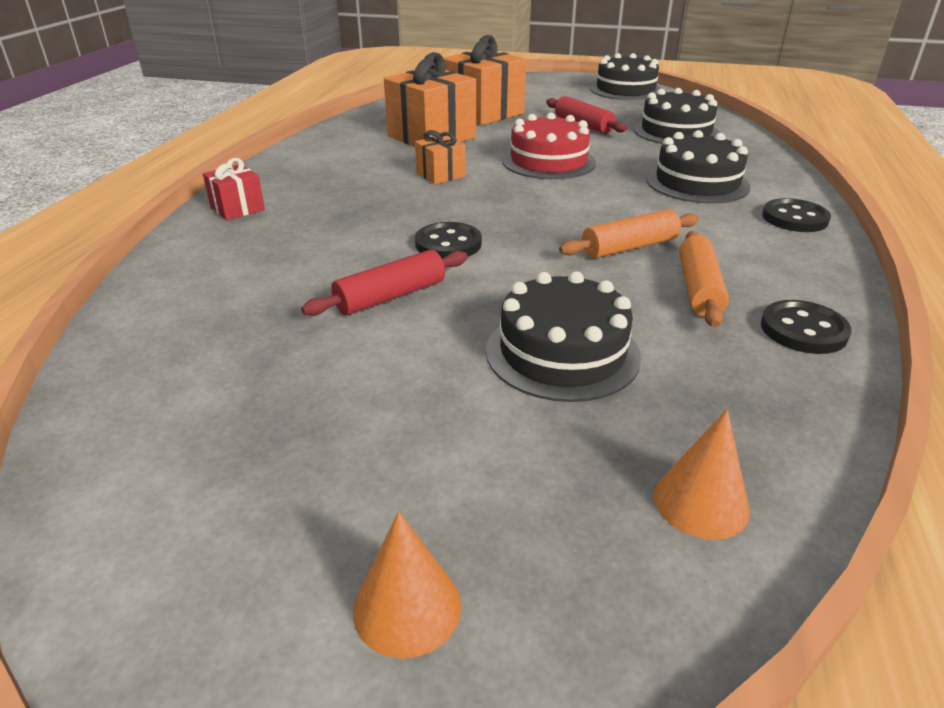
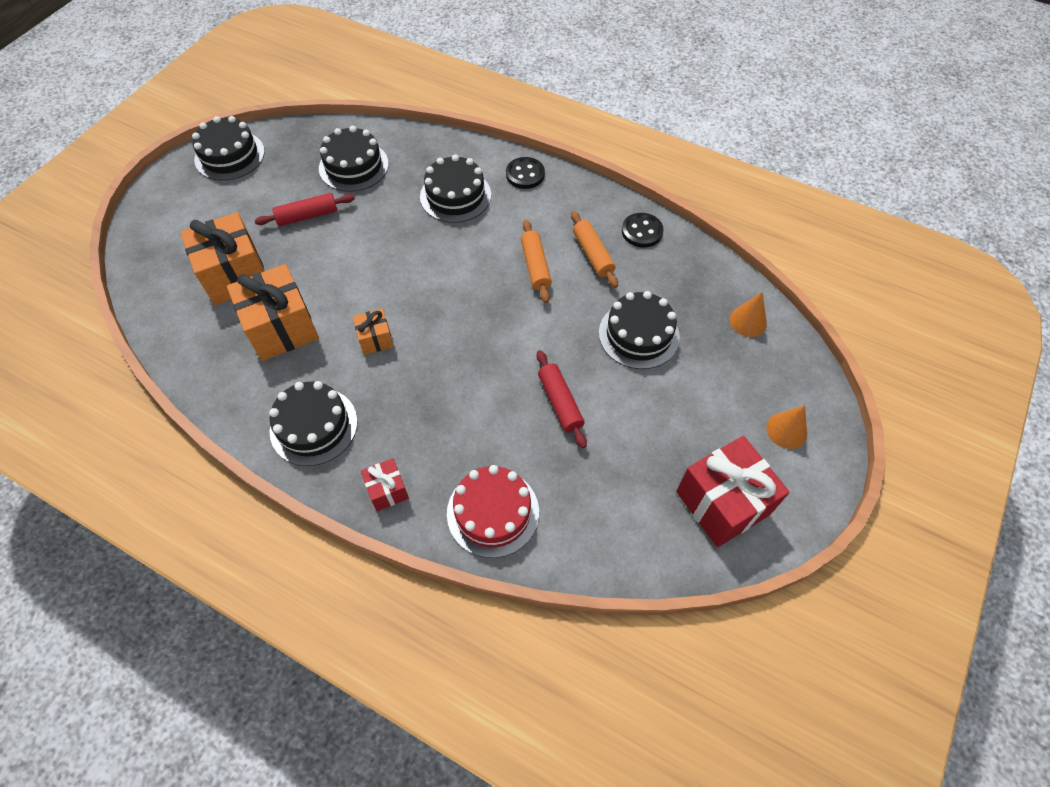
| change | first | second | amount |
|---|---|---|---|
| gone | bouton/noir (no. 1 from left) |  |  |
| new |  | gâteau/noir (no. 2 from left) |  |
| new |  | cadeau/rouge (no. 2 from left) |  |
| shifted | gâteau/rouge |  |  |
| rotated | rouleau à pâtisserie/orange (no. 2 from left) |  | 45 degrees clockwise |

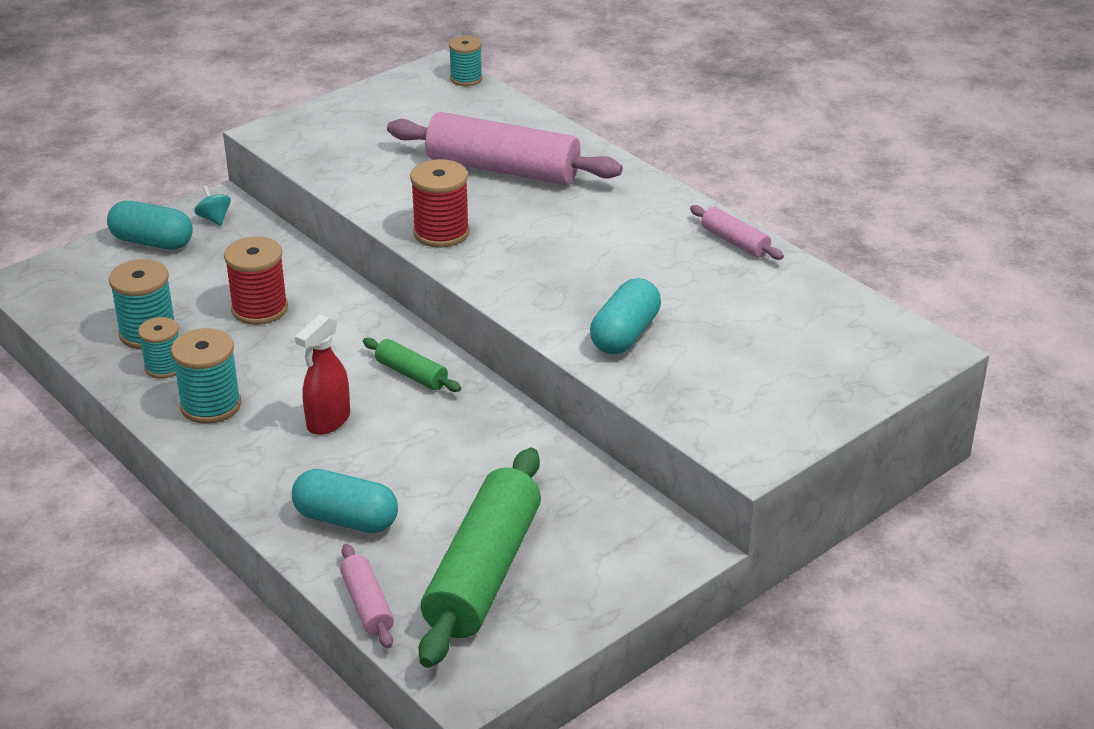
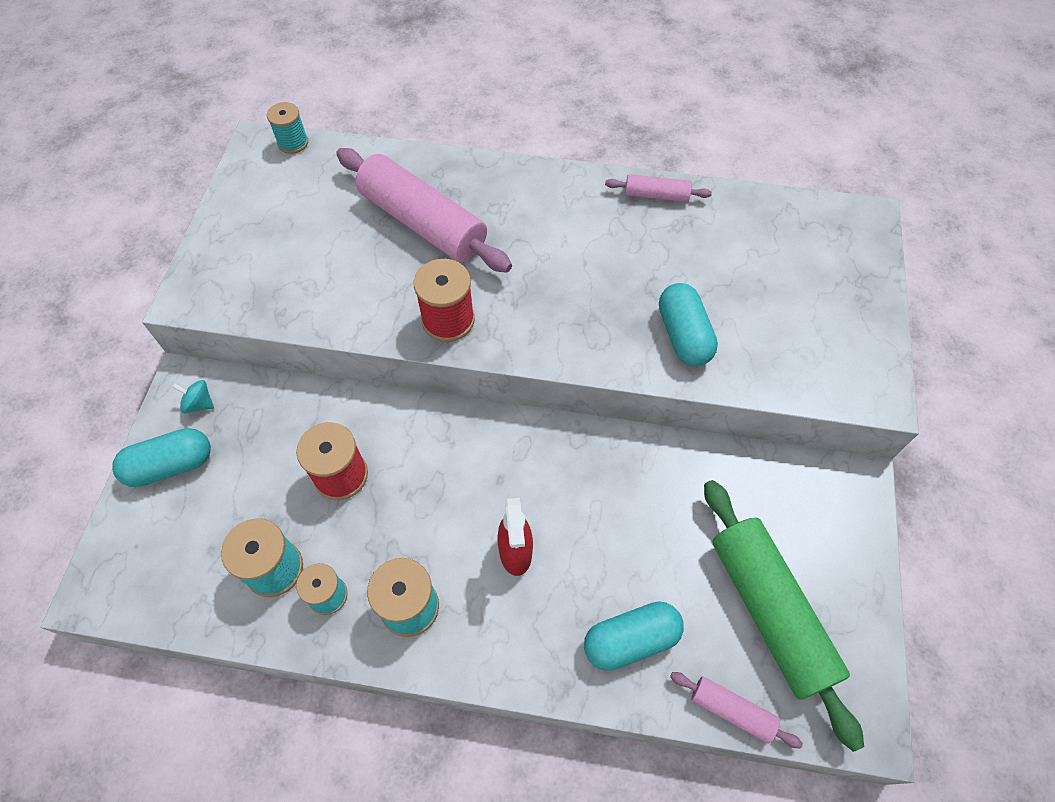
| change | first | second | amount |
|---|---|---|---|
| gone | rouleau à pâtisserie/vert (no. 1 from left) |  |  |
| rotated | rouleau à pâtisserie/rose (no. 2 from left in the first image) | rouleau à pâtisserie/rose (no. 1 from left) | 60 degrees clockwise |

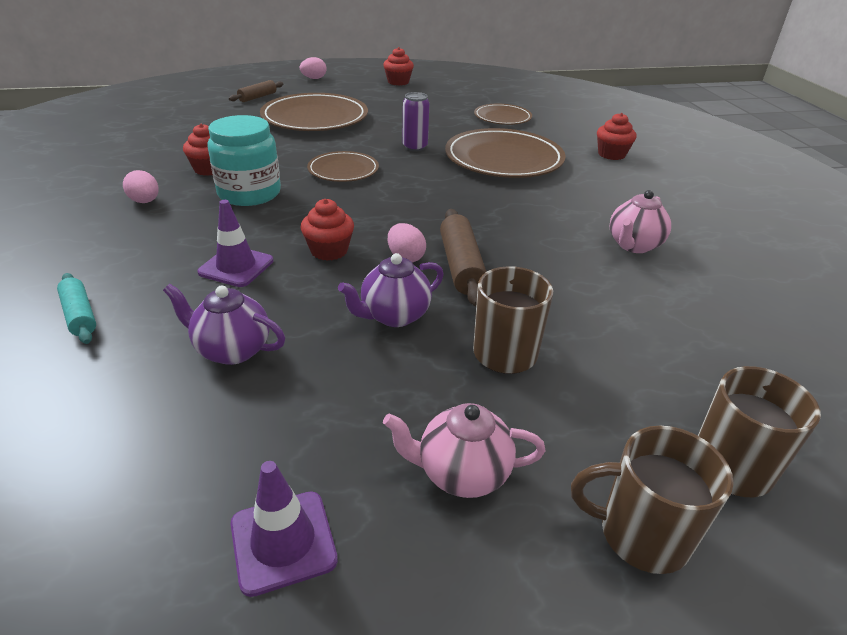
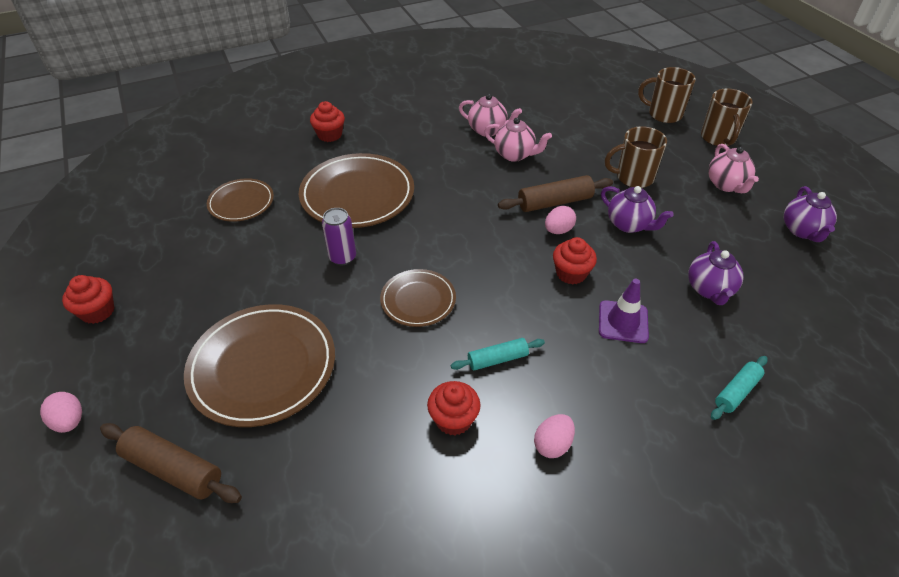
| change | first | second | amount |
|---|---|---|---|
| new |  | théière/rose (no. 2 from left) |  |
| swapped | bocal/turquoise | rouleau à pâtisserie/turquoise (no. 1 from left) |  |
| swapped | cône de chantier/violet (no. 2 from left) | théière/violet (no. 3 from left) |  |
| scaled | rouleau à pâtisserie/marron (no. 1 from left) |  | x1.55 |

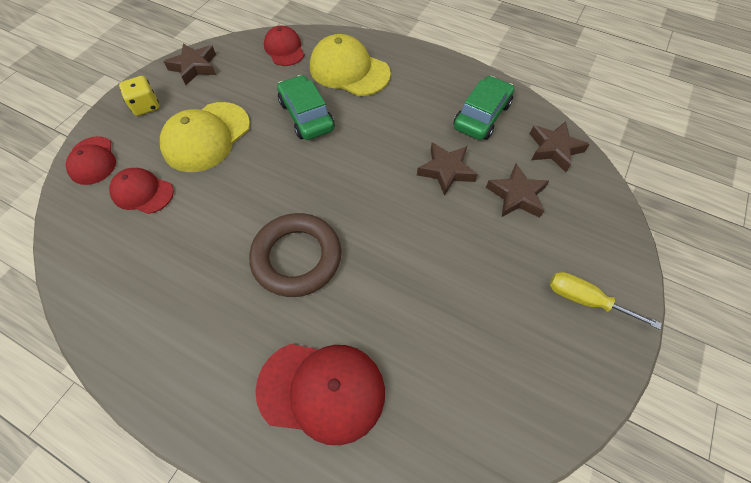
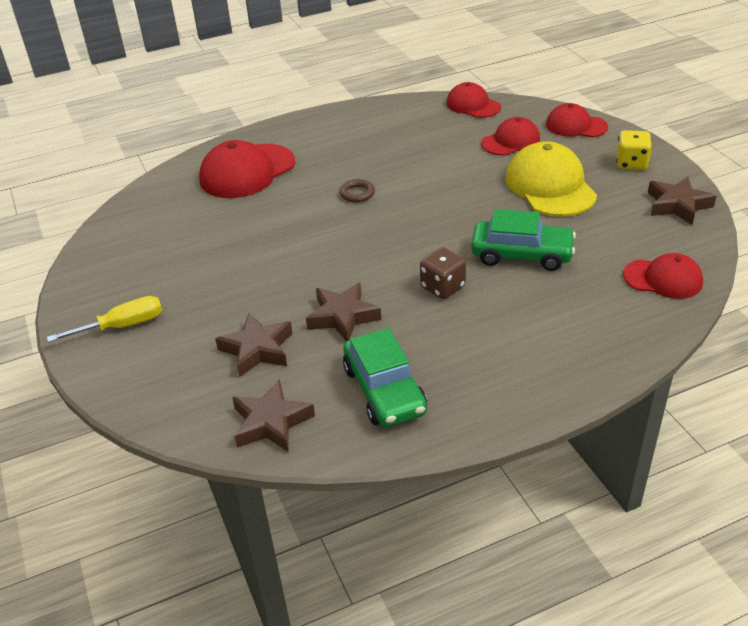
| change | first | second | amount |
|---|---|---|---|
| gone | casquette/jaune (no. 2 from left) |  |  |
| new |  | dé/marron |  |
| new |  | casquette/rouge (no. 2 from left) |  |
| scaled | anneau/marron |  | x0.41 |

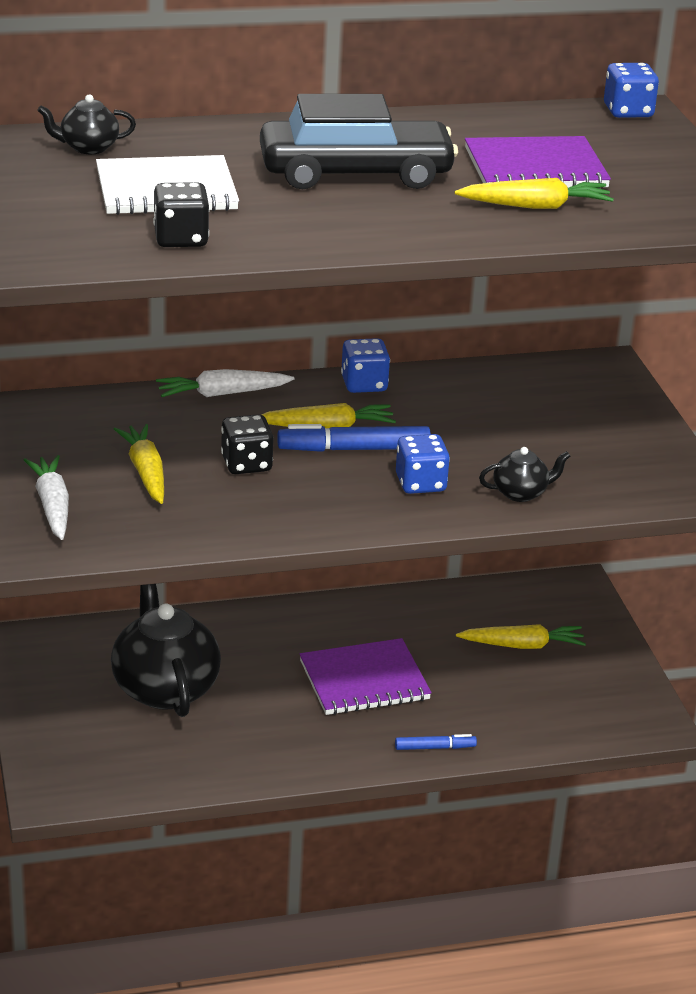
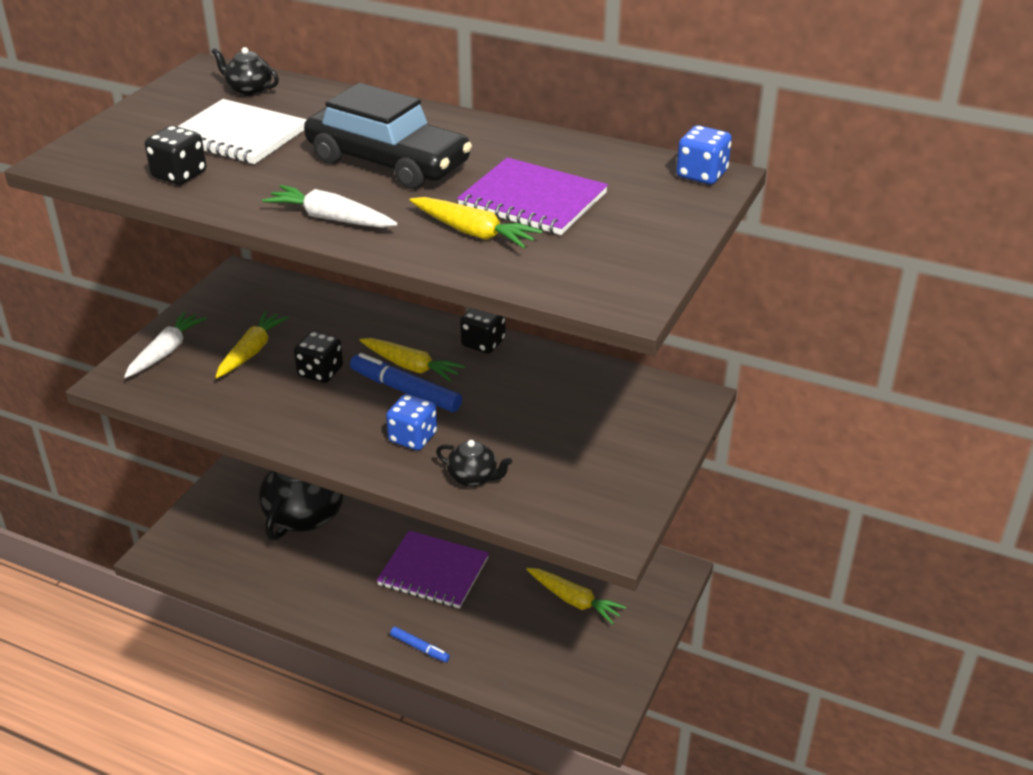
| change | first | second | amount |
|---|---|---|---|
| shifted | carotte/blanc (no. 2 from left) |  |  |
| repainted | dé/bleu (no. 1 from left) | dé/noir (no. 3 from left) |  |

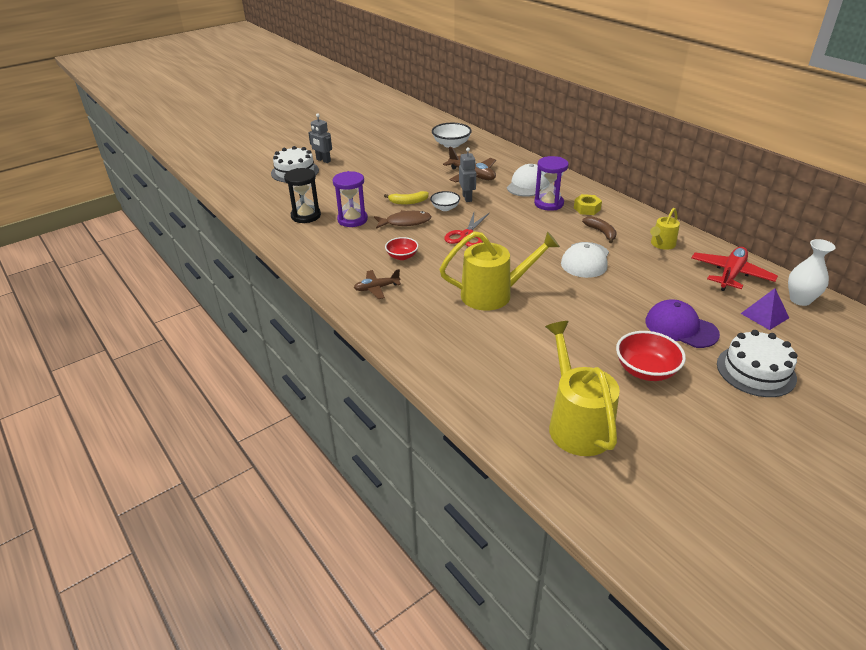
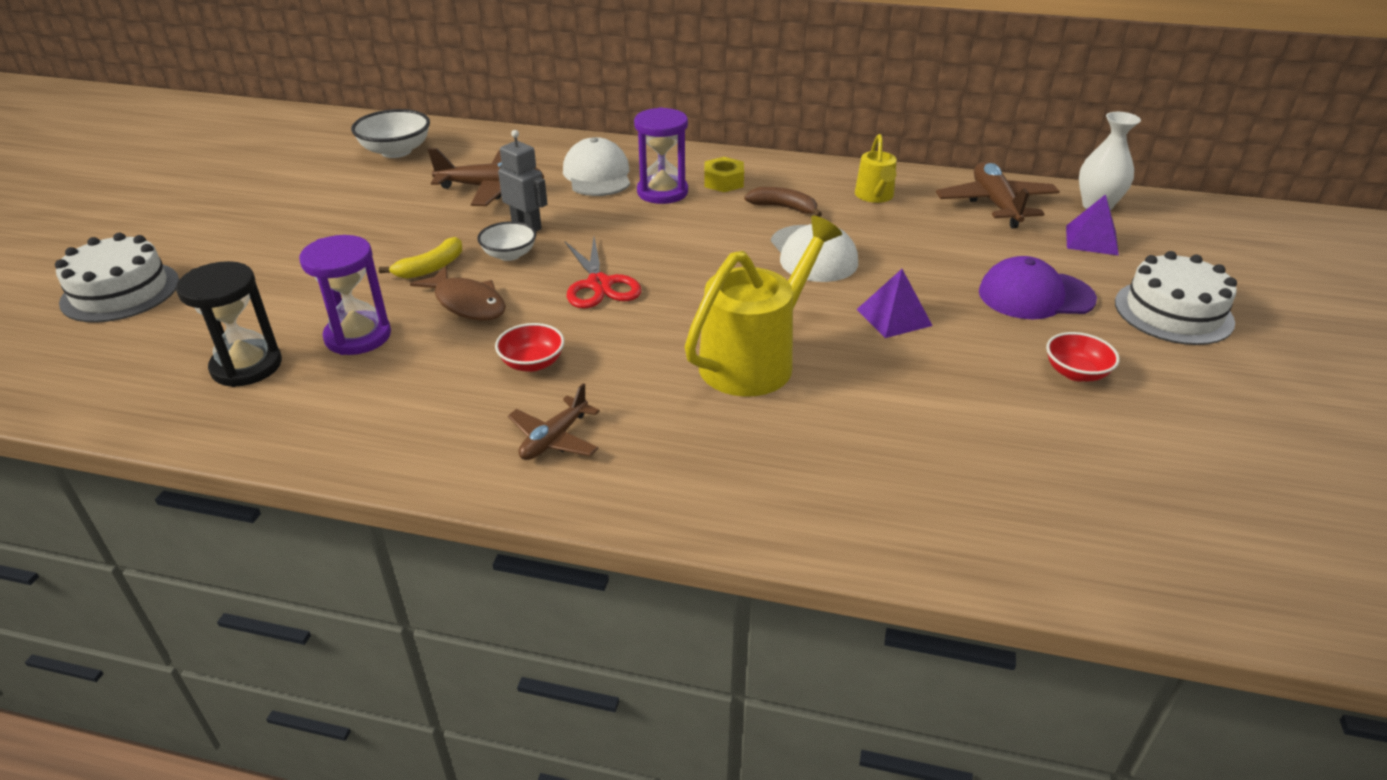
| change | first | second | amount |
|---|---|---|---|
| gone | robot/gris (no. 1 from left) |  |  |
| gone | arrosoir/jaune (no. 2 from left) |  |  |
| new |  | pyramide/violet (no. 1 from left) |  |
| repainted | avion/rouge | avion/marron (no. 3 from left) |  |
| rotated | poisson/marron |  | 90 degrees clockwise |
| scaled | bol/rouge (no. 2 from left) |  | x0.64 |

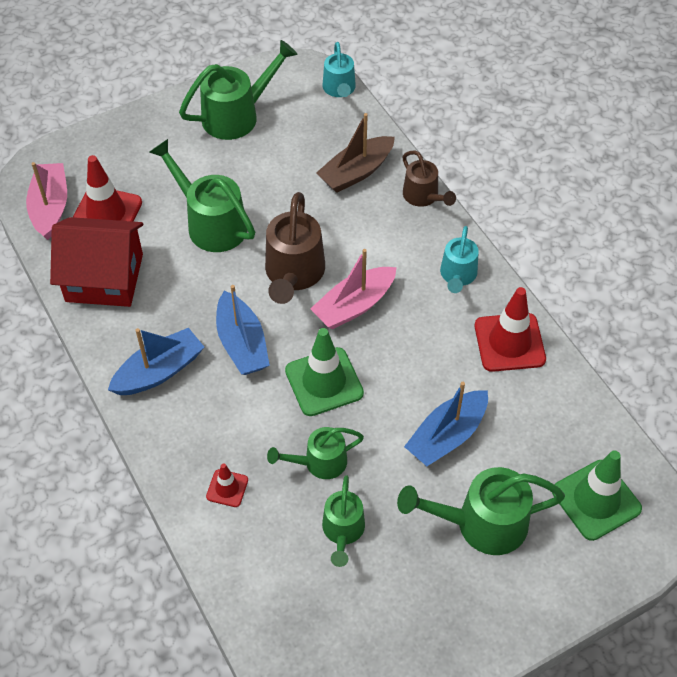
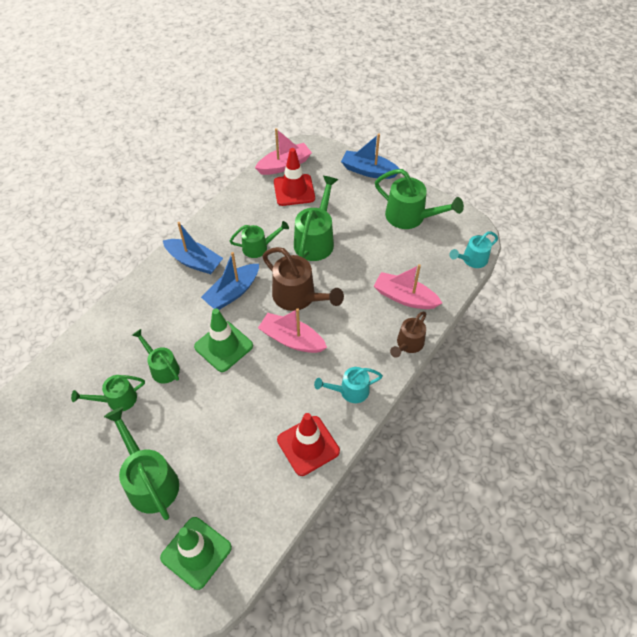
| change | first | second | amount |
|---|---|---|---|
| gone | maison/rouge |  |  |
| gone | cône de chantier/rouge (no. 2 from left) |  |  |
| new |  | arrosoir/vert (no. 4 from left) |  |
| shifted | bateau/bleu (no. 3 from left) |  |  |
| repainted | bateau/marron | bateau/rose (no. 3 from left) |  |
| rotated | arrosoir/marron (no. 1 from left) |  | 120 degrees counterclockwise |

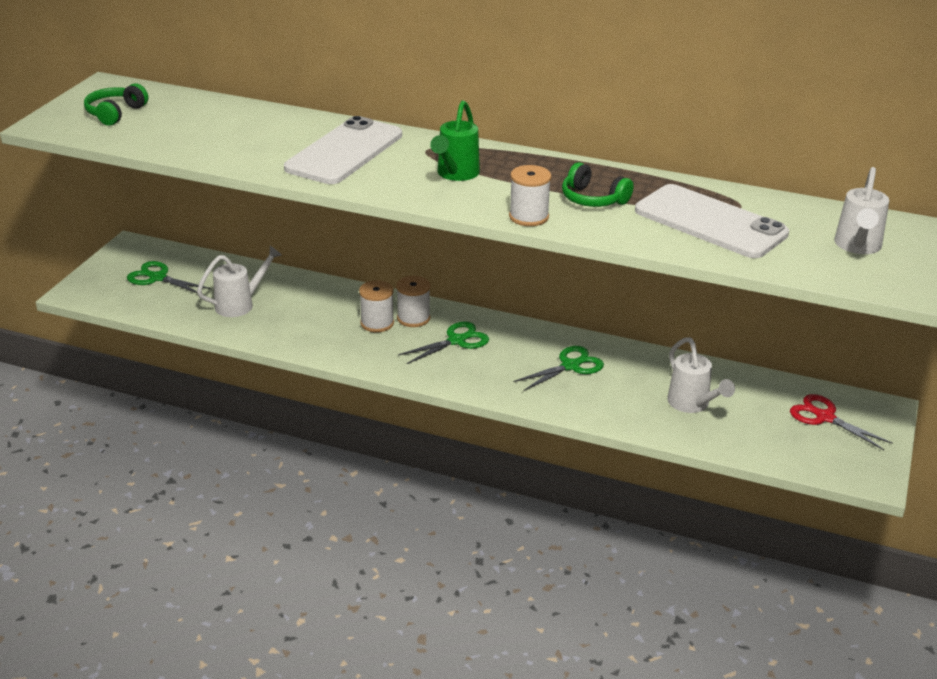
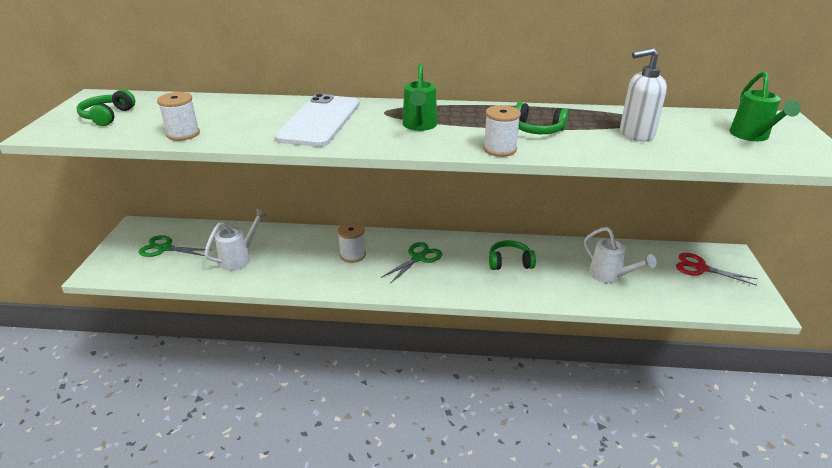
| change | first | second | amount |
|---|---|---|---|
| shifted | bobine/blanc (no. 2 from left in the first image) | bobine/blanc (no. 1 from left) |  |
| swapped | ciseaux/vert (no. 3 from left) | casque audio/vert (no. 2 from left) |  |
| swapped | téléphone/blanc (no. 2 from left) | distributeur de savon/blanc |  |
| repainted | arrosoir/blanc (no. 3 from left) | arrosoir/vert (no. 2 from left) |  |

